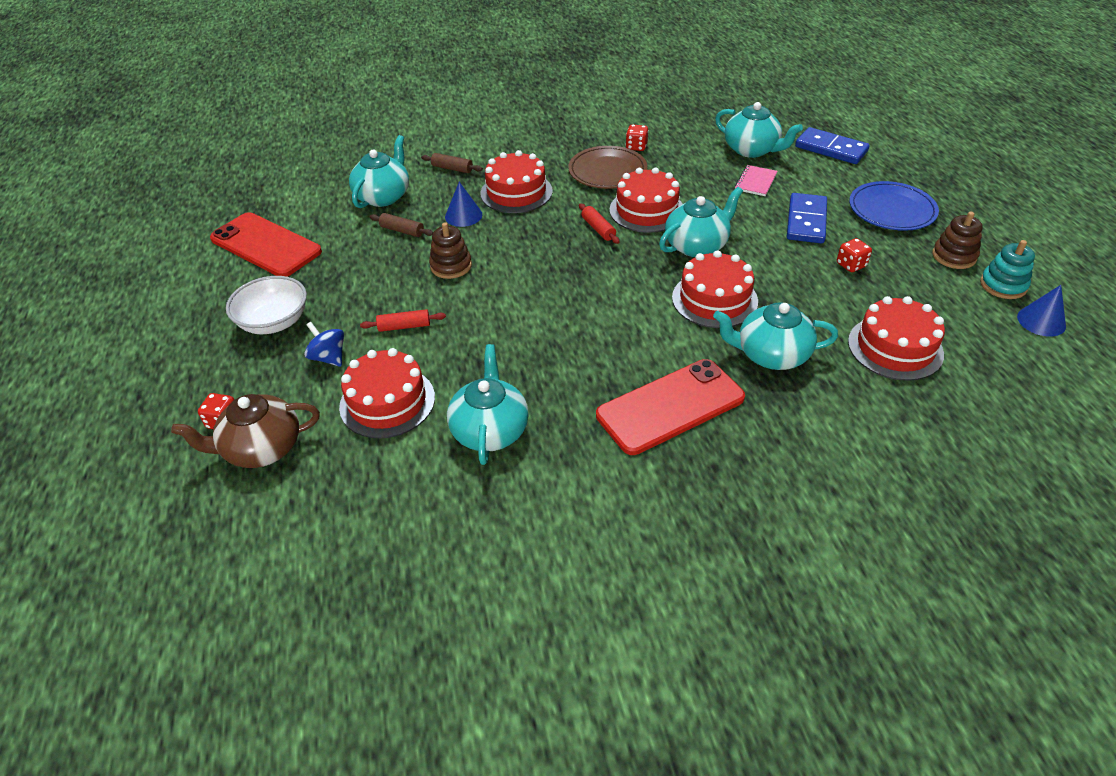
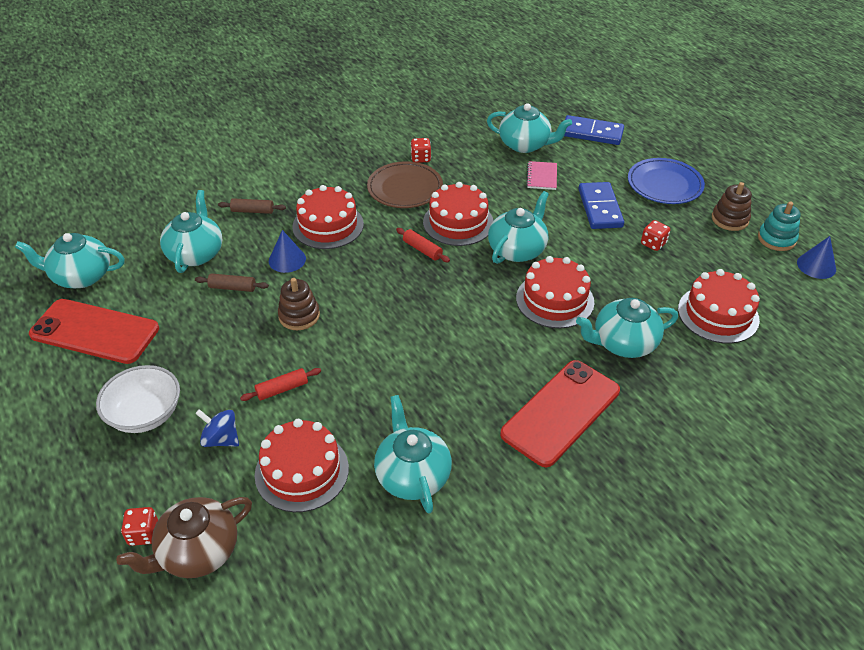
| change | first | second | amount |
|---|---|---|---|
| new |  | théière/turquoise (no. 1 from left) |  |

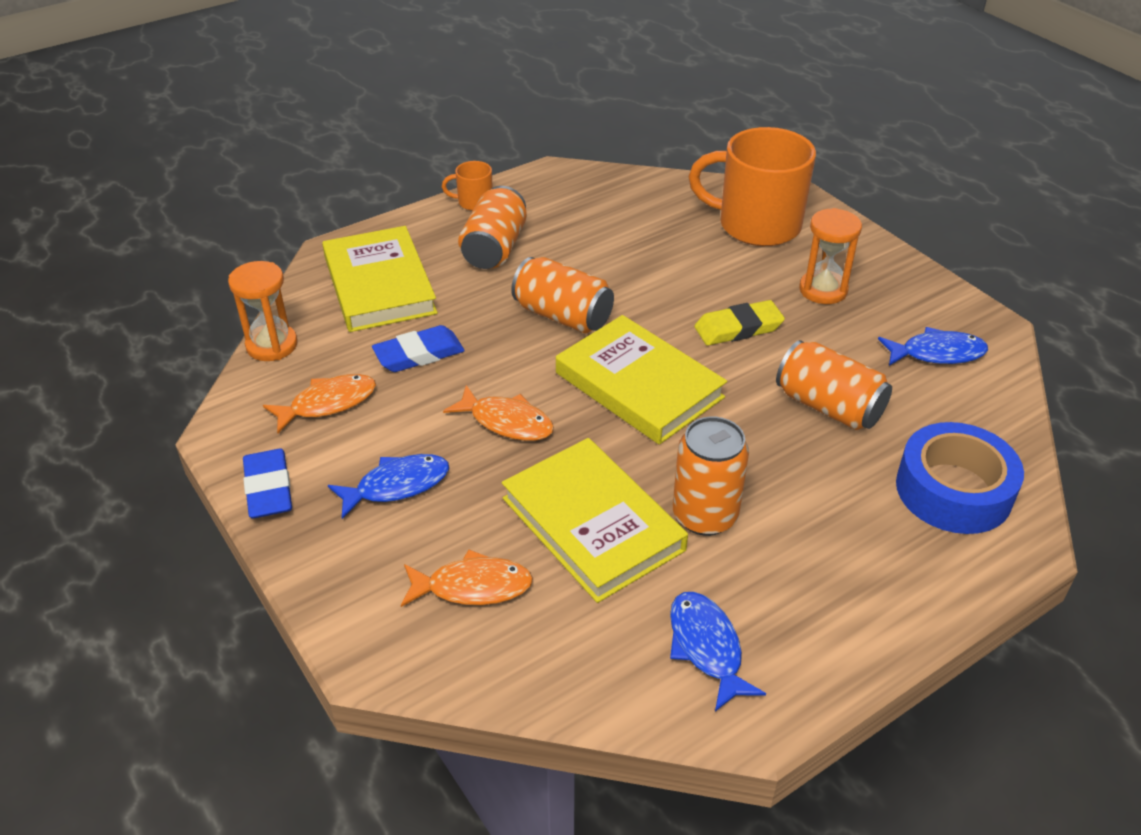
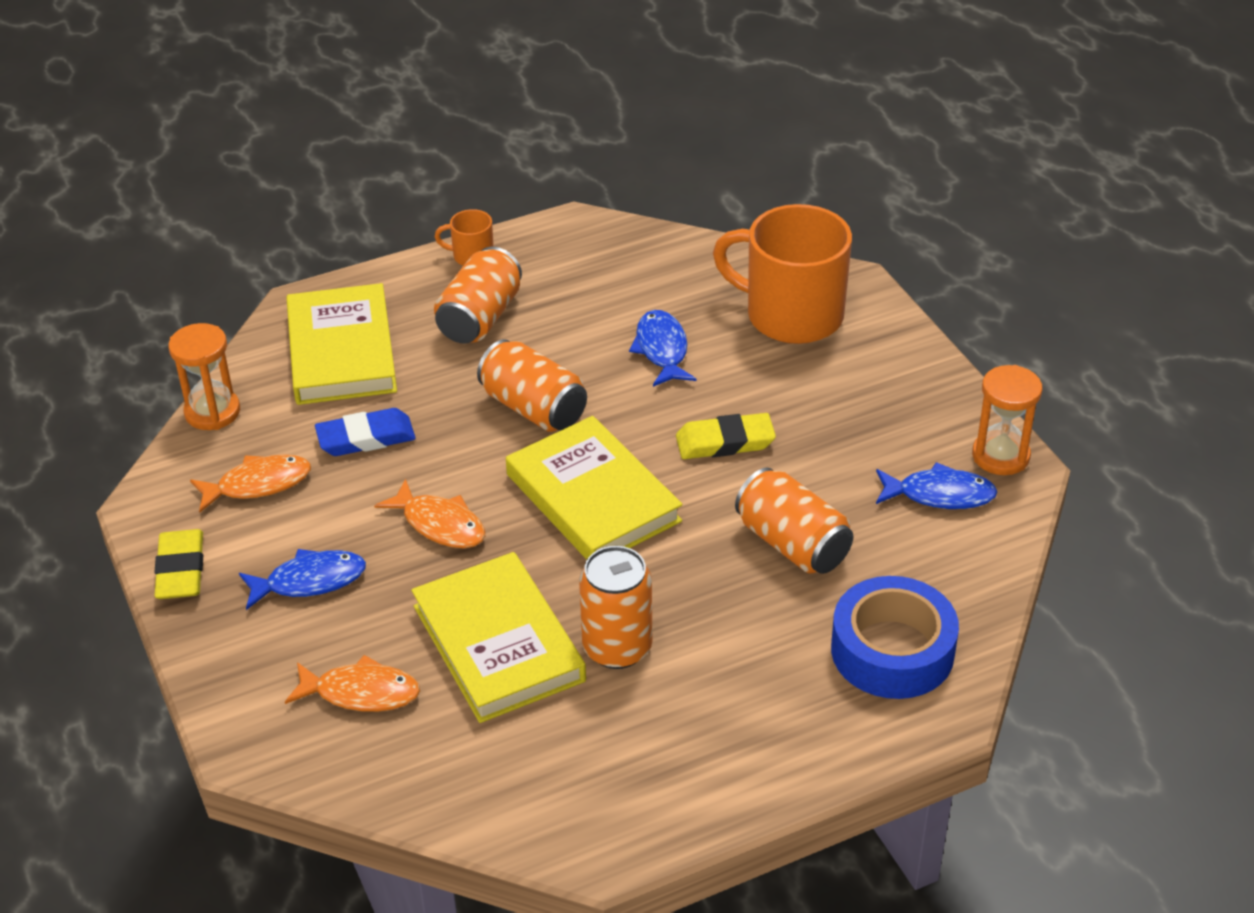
| change | first | second | amount |
|---|---|---|---|
| shifted | poisson/bleu (no. 2 from left) |  |  |
| shifted | sablier/orange (no. 2 from left) |  |  |
| repainted | gomme/bleu (no. 1 from left) | gomme/jaune (no. 1 from left) |  |

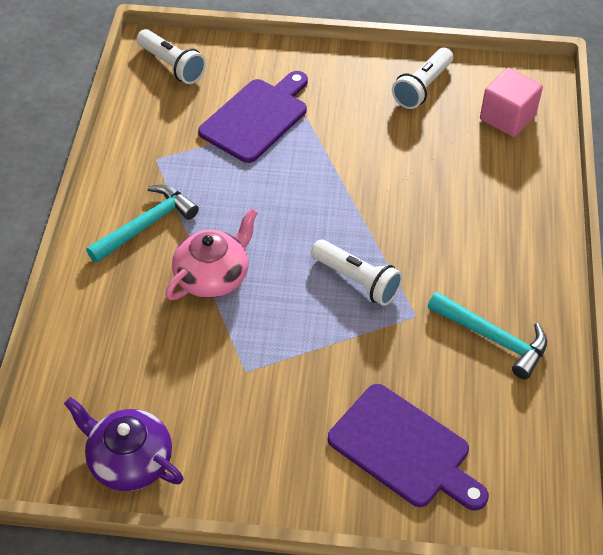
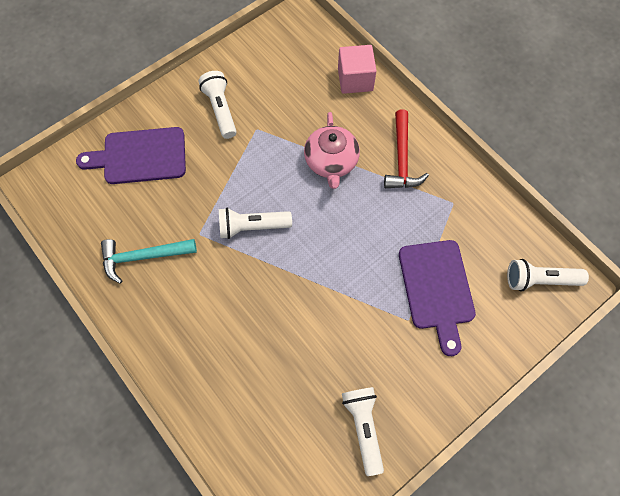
| change | first | second | amount |
|---|---|---|---|
| gone | théière/violet |  |  |
| new |  | lampe de poche/blanc (no. 1 from left) |  |
| shifted | cube/rose |  |  |
| repainted | marteau/turquoise (no. 1 from left) | marteau/rouge |  |

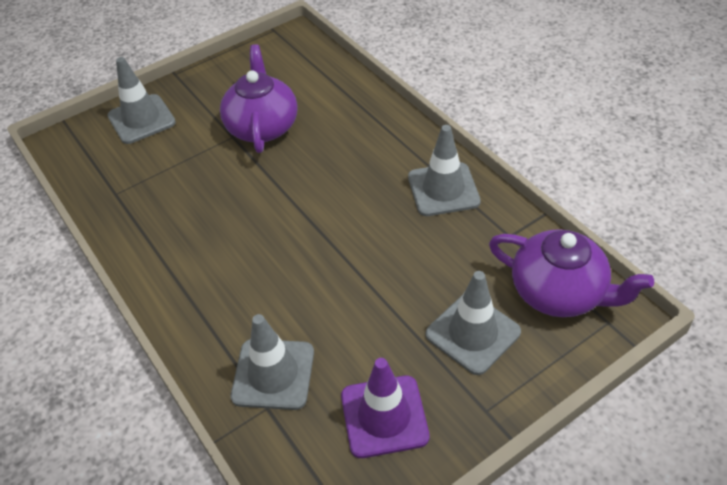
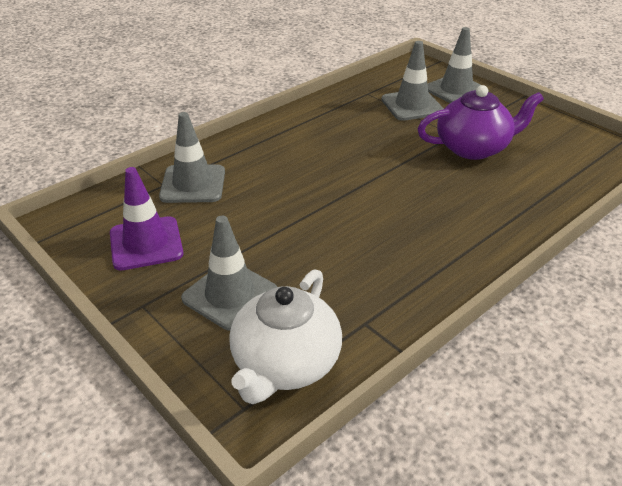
| change | first | second | amount |
|---|---|---|---|
| shifted | cône de chantier/gris (no. 3 from left) |  |  |
| repainted | théière/violet (no. 2 from left) | théière/blanc |  |

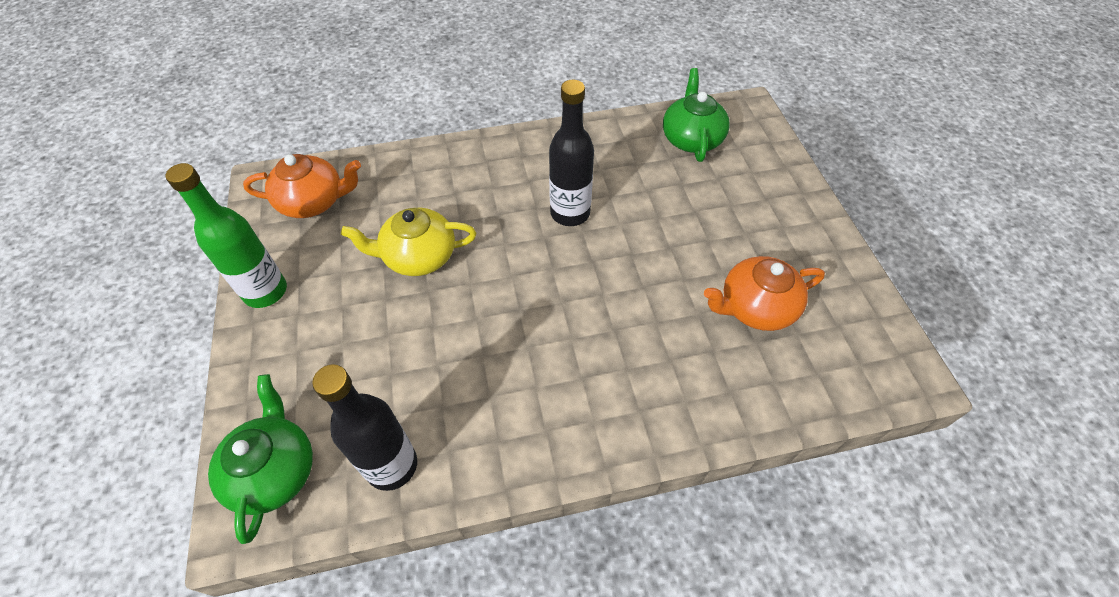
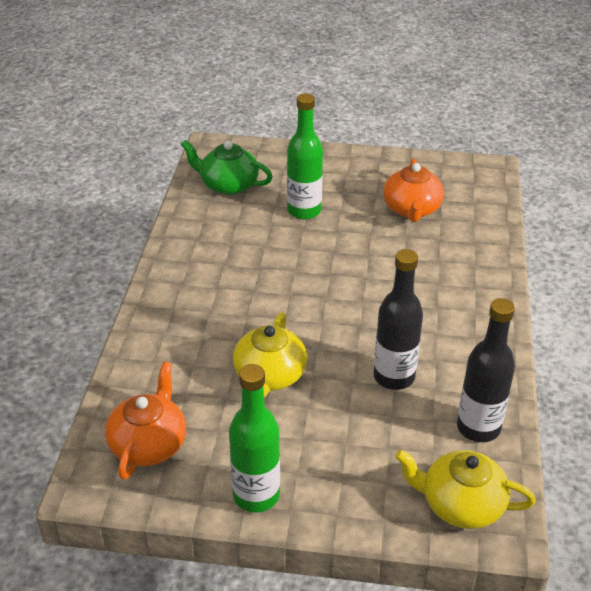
| change | first | second | amount |
|---|---|---|---|
| new |  | bouteille/vert (no. 2 from left) |  |
| shifted | bouteille/noir (no. 2 from left in the first image) | bouteille/noir (no. 1 from left) |  |
| repainted | théière/vert (no. 1 from left) | théière/jaune (no. 2 from left) |  |

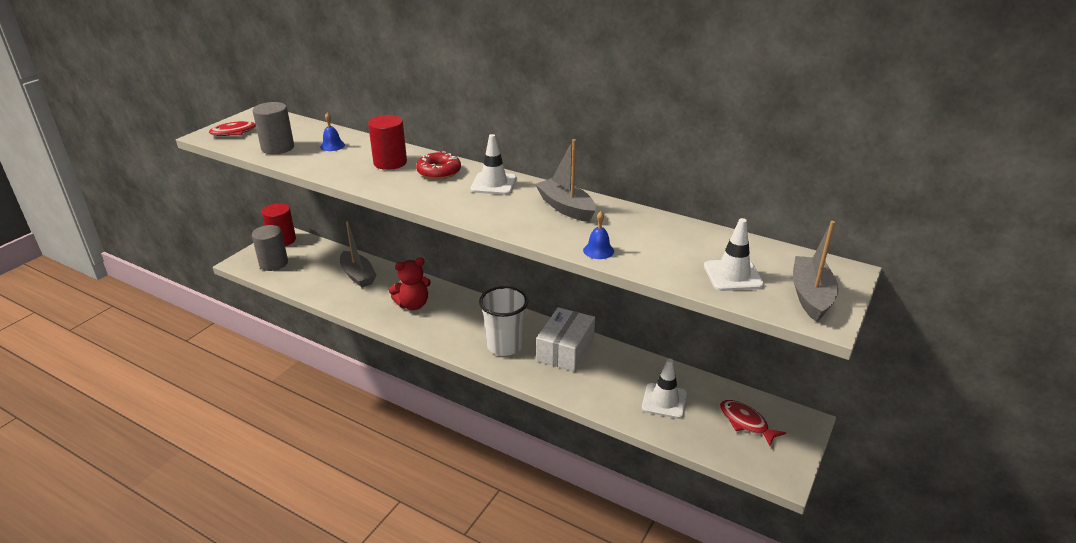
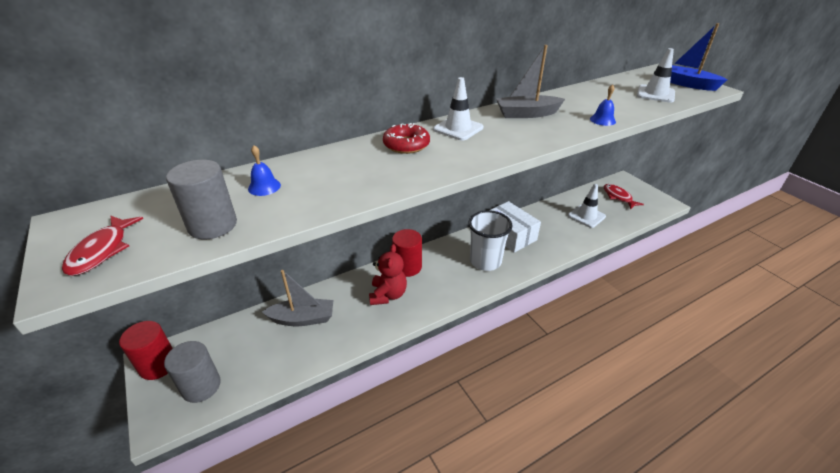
| change | first | second | amount |
|---|---|---|---|
| shifted | cylindre/rouge (no. 2 from left) |  |  |
| repainted | bateau/gris (no. 3 from left) | bateau/bleu |  |
| rotated | poisson/rouge (no. 2 from left) |  | 75 degrees clockwise |

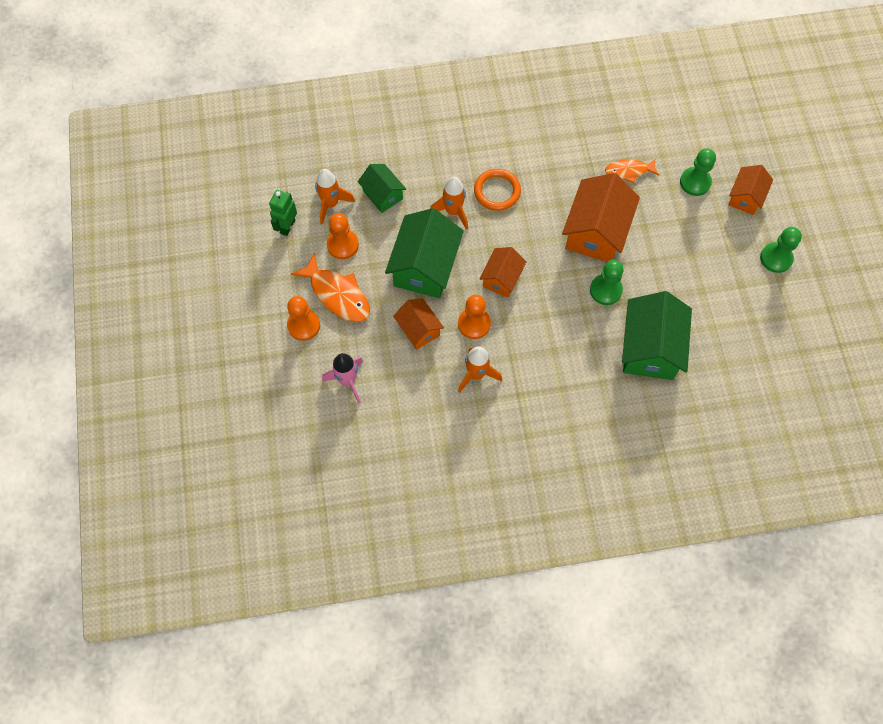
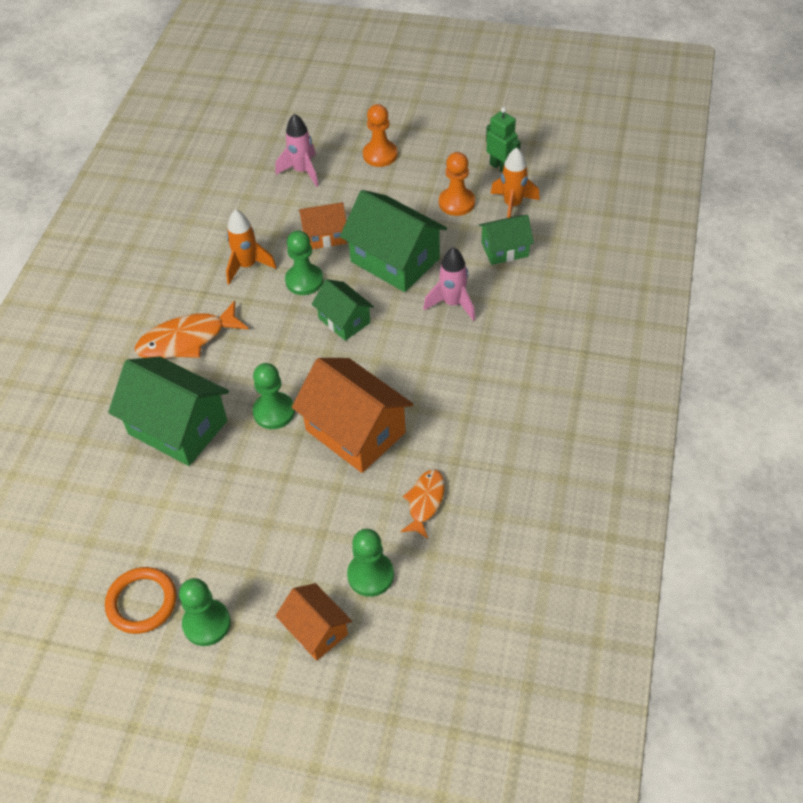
| change | first | second | amount |
|---|---|---|---|
| shifted | poisson/orange (no. 1 from left) |  |  |
| shifted | anneau/orange |  |  |
| repainted | fusée/orange (no. 2 from left) | fusée/rose (no. 2 from left) |  |
| repainted | pion/orange (no. 3 from left) | pion/vert (no. 3 from left) |  |
| repainted | maison/orange (no. 2 from left) | maison/vert (no. 2 from left) |  |

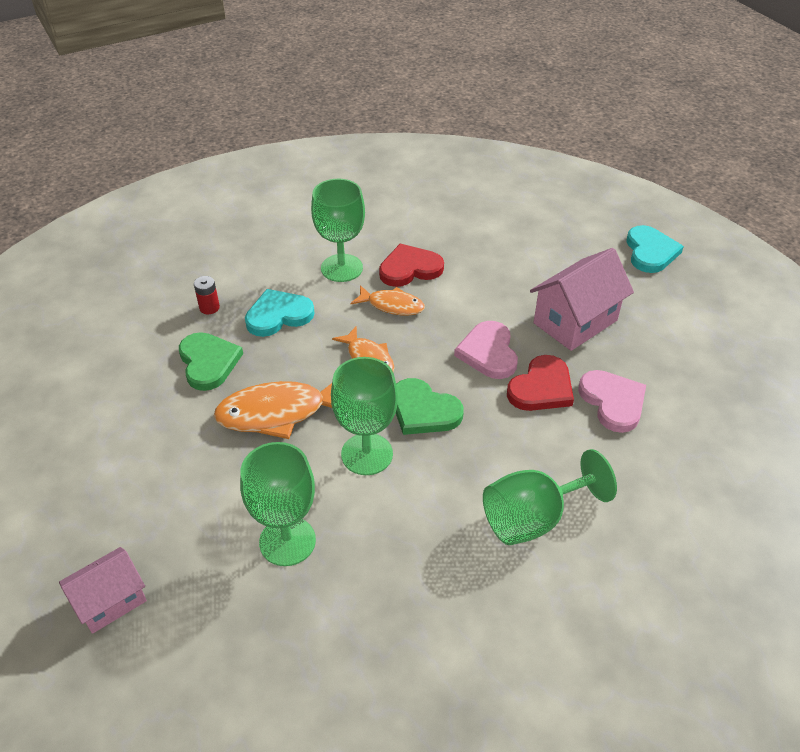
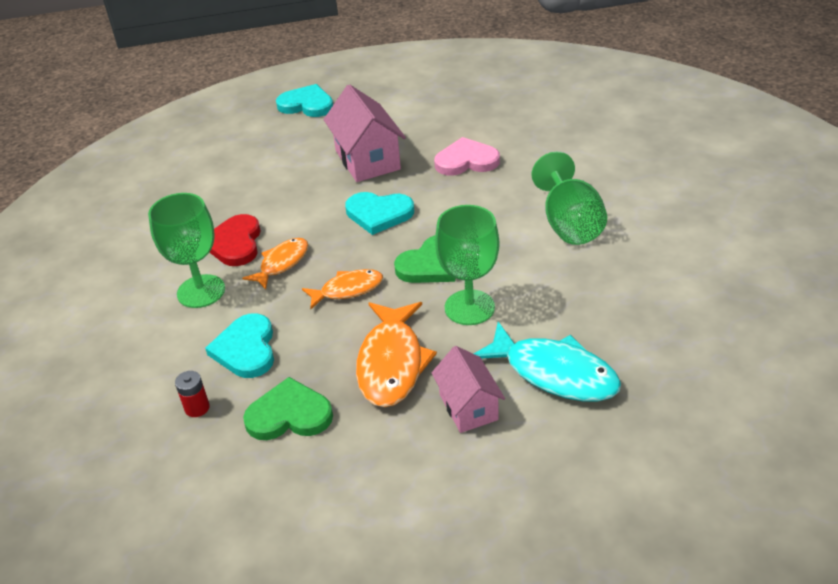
| change | first | second | amount |
|---|---|---|---|
| gone | cœur/rouge (no. 2 from left) |  |  |
| shifted | maison/rose (no. 1 from left in the first image) | maison/rose (no. 2 from left) |  |
| swapped | verre à pied/vert (no. 1 from left) | poisson/turquoise |  |
| repainted | cœur/rose (no. 1 from left) | cœur/turquoise (no. 3 from left) |  |

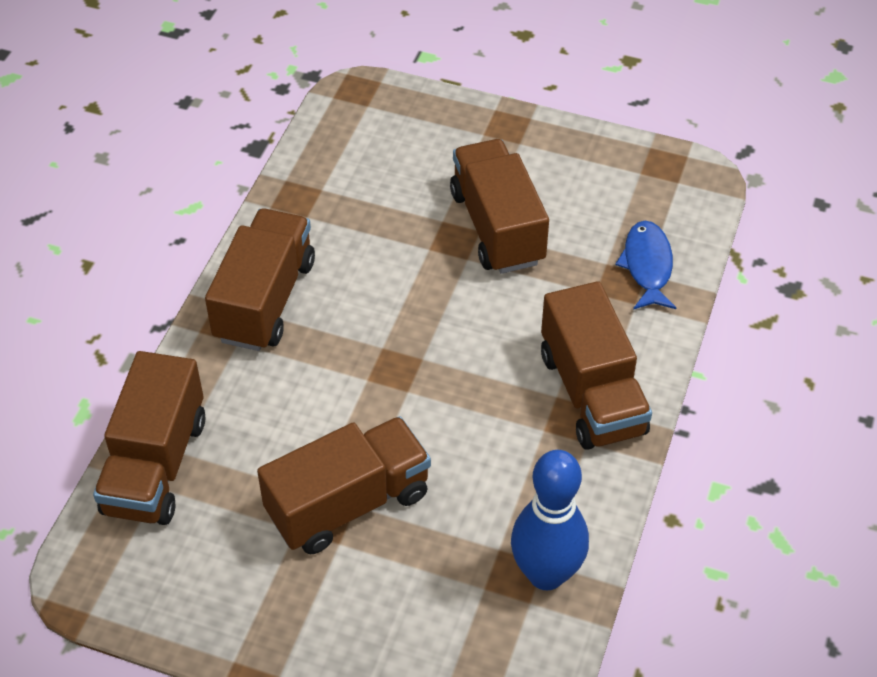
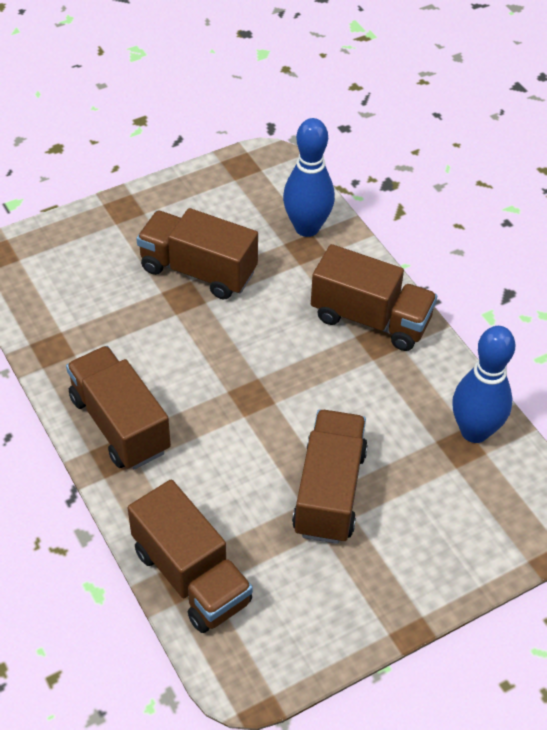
| change | first | second | amount |
|---|---|---|---|
| swapped | poisson/bleu | quille/bleu (no. 1 from left) |  |

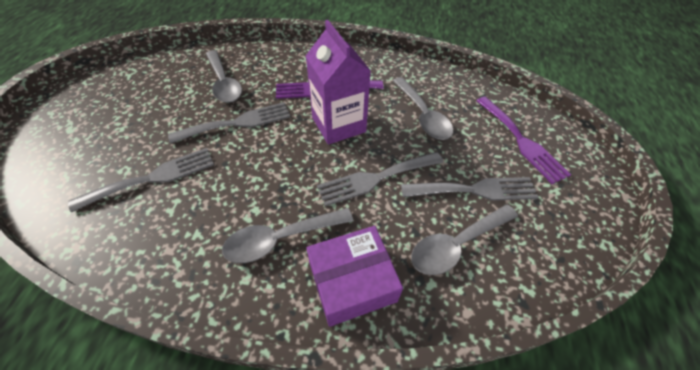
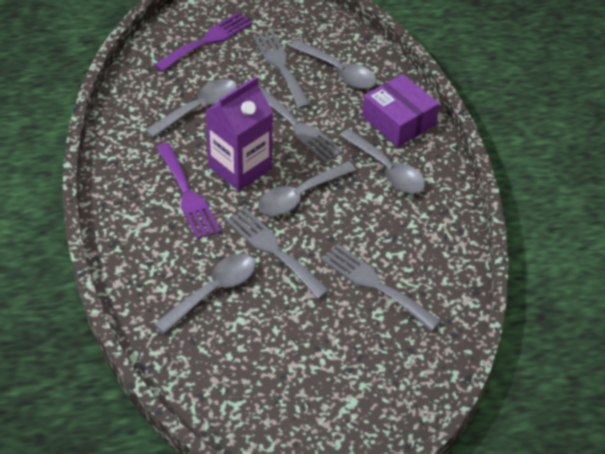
| change | first | second | amount |
|---|---|---|---|
| new |  | cuillère/gris (no. 3 from left) |  |

